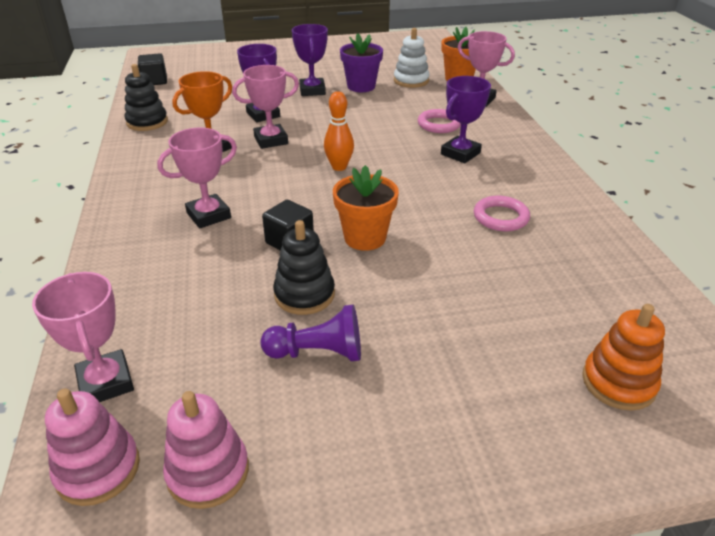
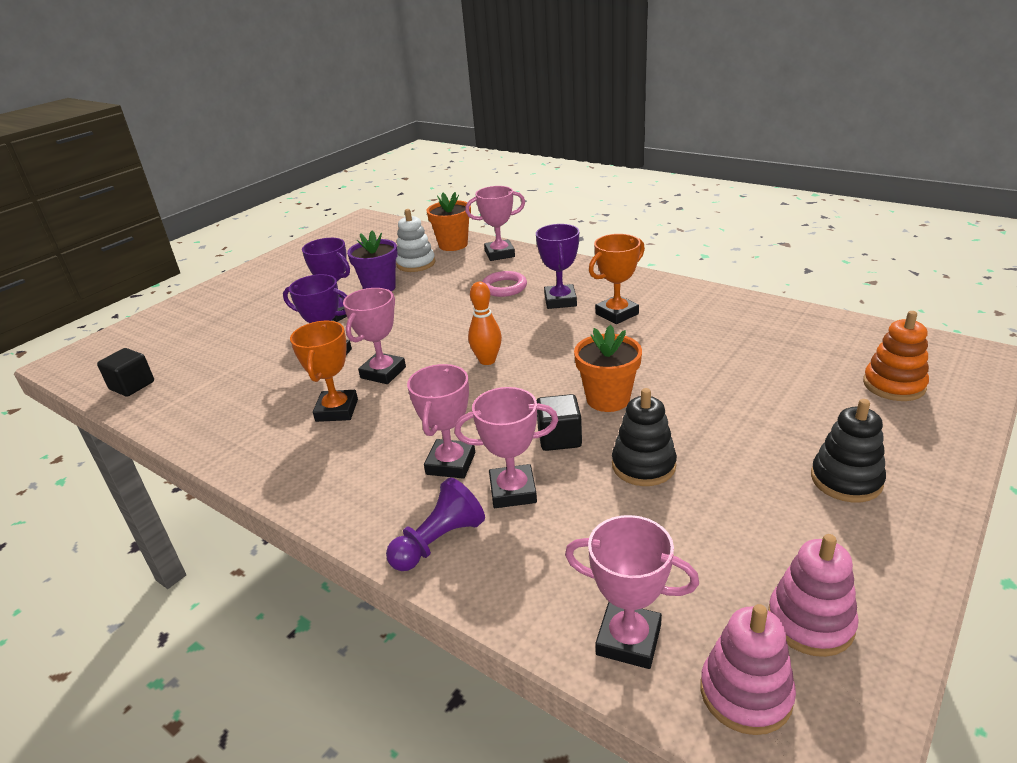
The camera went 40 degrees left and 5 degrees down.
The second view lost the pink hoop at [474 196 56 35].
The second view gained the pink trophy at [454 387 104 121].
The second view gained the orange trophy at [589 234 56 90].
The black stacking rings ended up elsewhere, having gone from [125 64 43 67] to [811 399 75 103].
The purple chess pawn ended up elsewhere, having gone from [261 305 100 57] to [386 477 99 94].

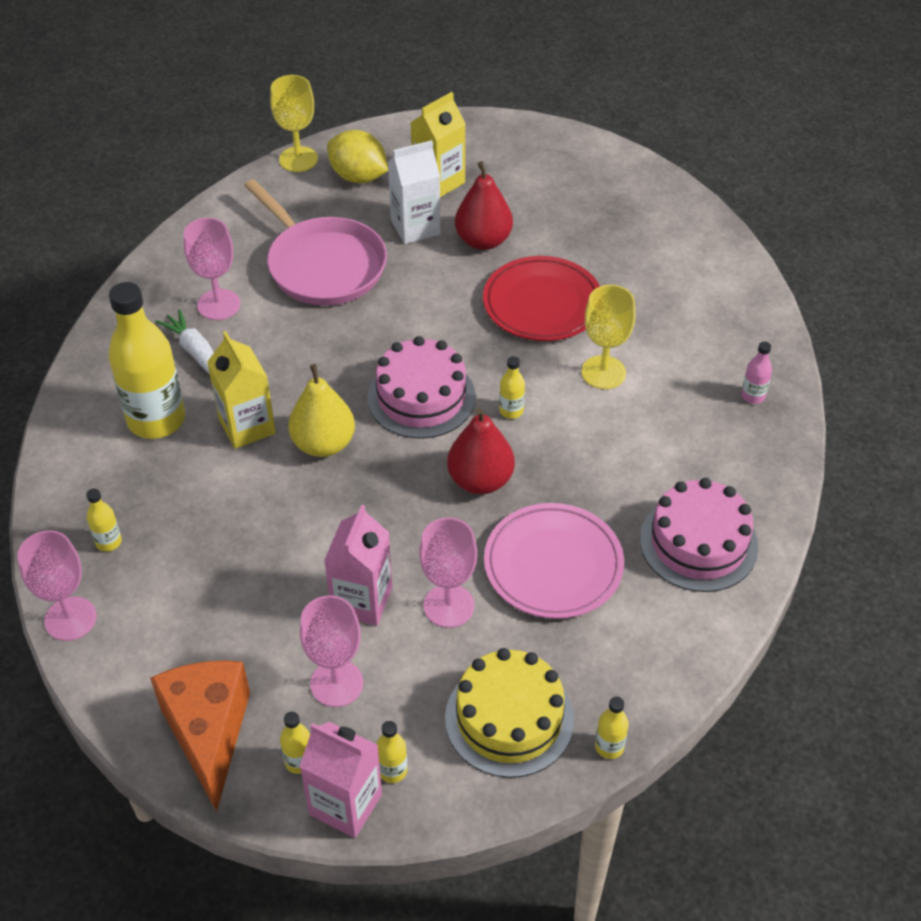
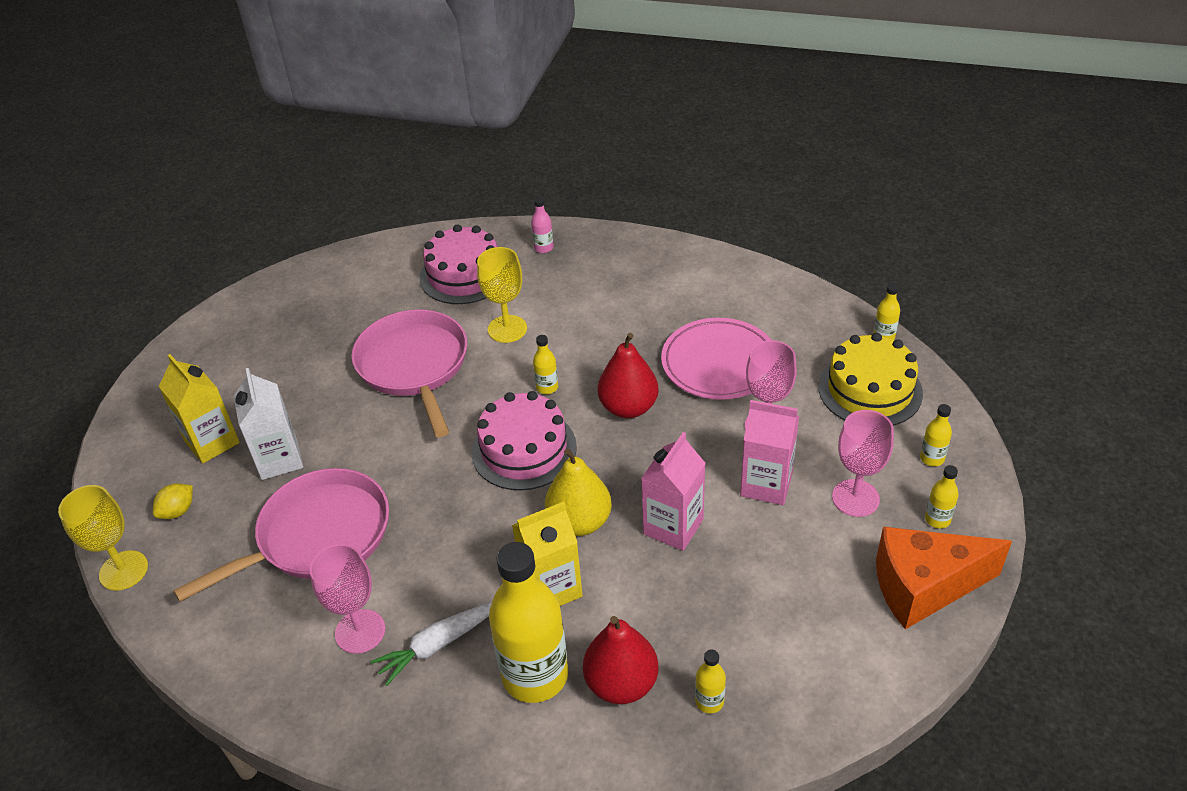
The camera went 85 degrees left and 5 degrees down.
The second view lost the pink chalice at [17 530 80 111].
The pink juice carton ended up elsewhere, having gone from [300 722 82 116] to [641 432 65 119].
The scarlet pear fruit ended up elsewhere, having gone from [455 161 58 89] to [583 616 76 88].
The pink layer cake ended up elsewhere, having gone from [640 478 118 114] to [420 224 77 80].
Where the scarlet dinner plate stood at [483 256 117 85], the pink frying pan came to stand at [351 309 116 128].
The size of the yellow lemon at [327 130 61 53] changed by a factor of 0.56.

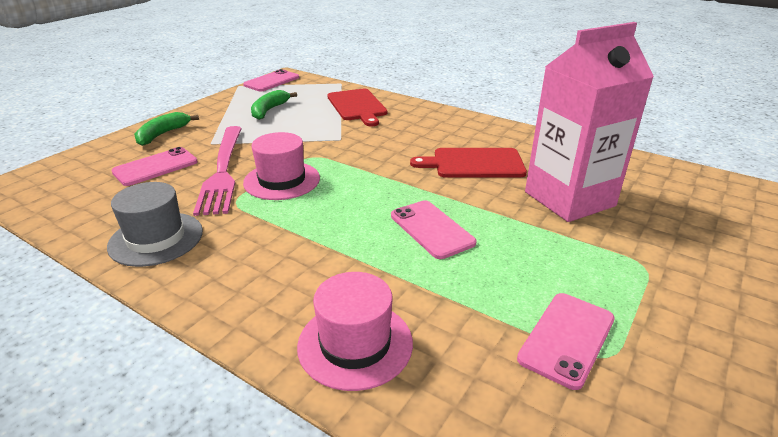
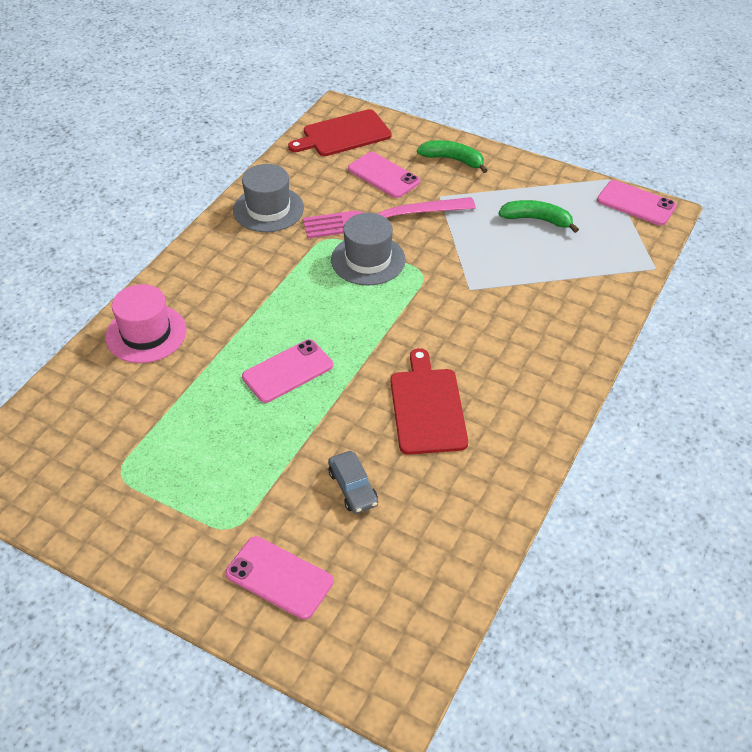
The camera went 85 degrees right and 15 degrees up.
The scarlet bread board ended up elsewhere, having gone from [327 89 61 38] to [288 109 104 47].
The pink smartphone ended up elsewhere, having gone from [517 293 98 97] to [225 536 108 84].
Where the pink juice carton stood at [525 22 129 200], the gray automobile came to stand at [328 451 50 63].
What was the pink tall hat at [243 132 77 68] turned into the gray tall hat at [331 213 75 73].

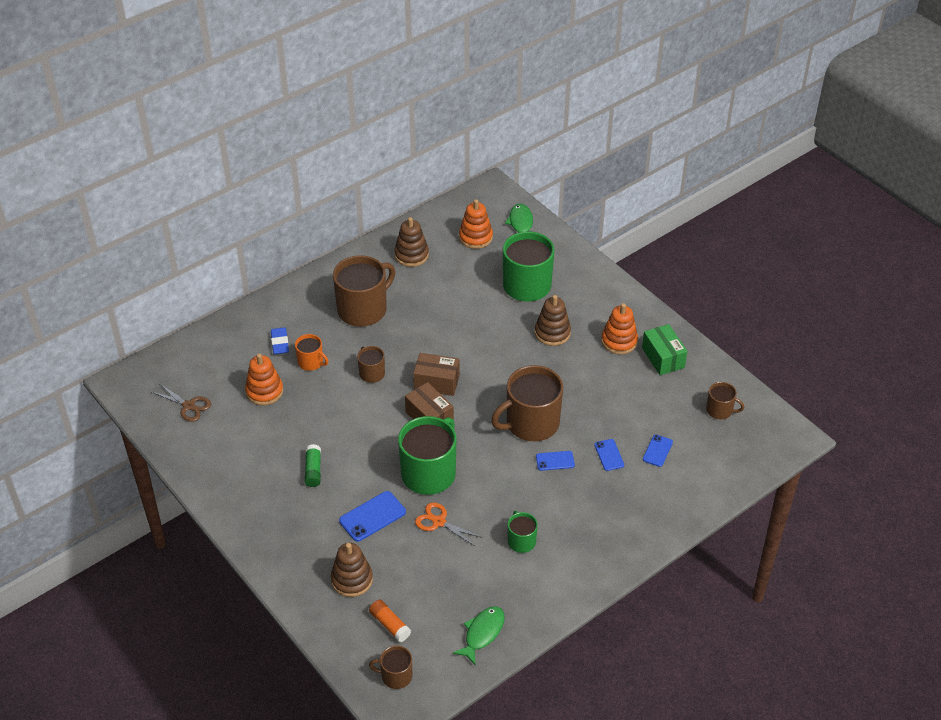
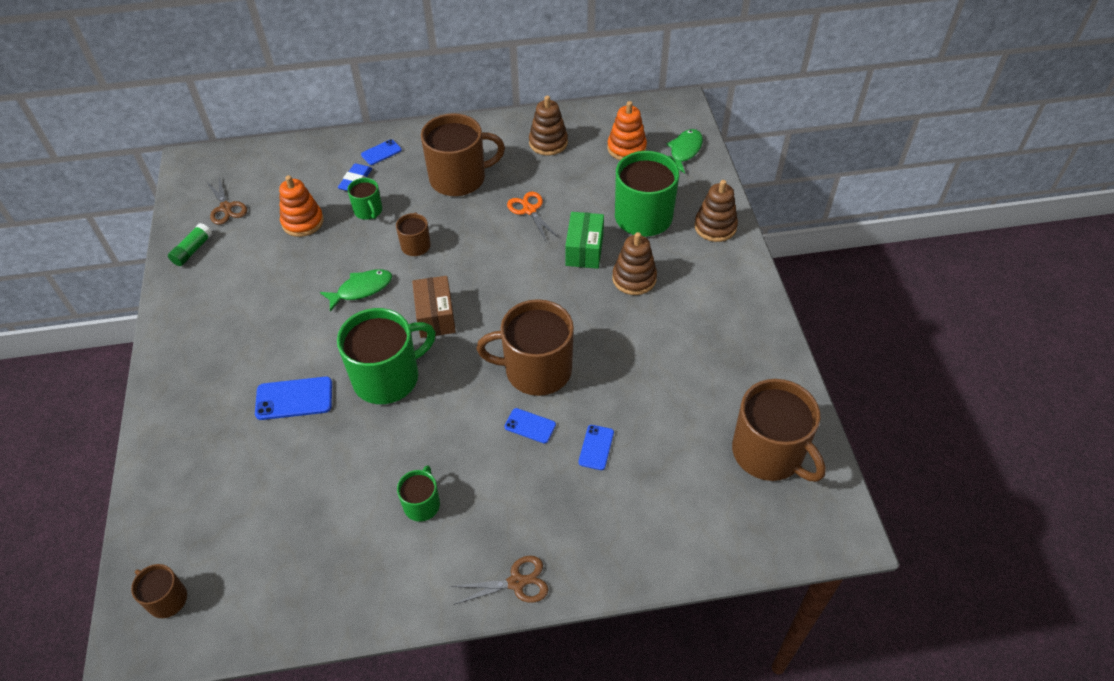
The camera went 30 degrees right and 5 degrees up.
The second view lost the orange glue at [369 600 42 42].
The second view lost the dark brown box at [413 353 47 43].
The second view lost the orange stacking rings at [601 303 37 51].
The second view gained the dark brown shears at [451 556 97 49].
The leaf-green glue ended up elsewhere, having gone from [304 444 17 43] to [168 223 44 43].
The dark brown stacking rings ended up elsewhere, having gone from [331 543 42 54] to [694 180 44 62].
The orange shears ended up elsewhere, having gone from [415 502 68 44] to [507 192 52 49].
The leaf-green fish ended up elsewhere, having gone from [452 606 53 60] to [320 269 72 43].
The leaf-green box ended up elsewhere, having gone from [642 324 45 51] to [565 212 39 57].
The cobalt smartphone ended up elsewhere, having gone from [643 435 30 32] to [361 139 41 26].
What was the orange mug at [295 334 33 37] turned into the leaf-green mug at [347 178 35 42].
The size of the dark brown mug at [706 382 38 37] changed by a factor of 1.99.

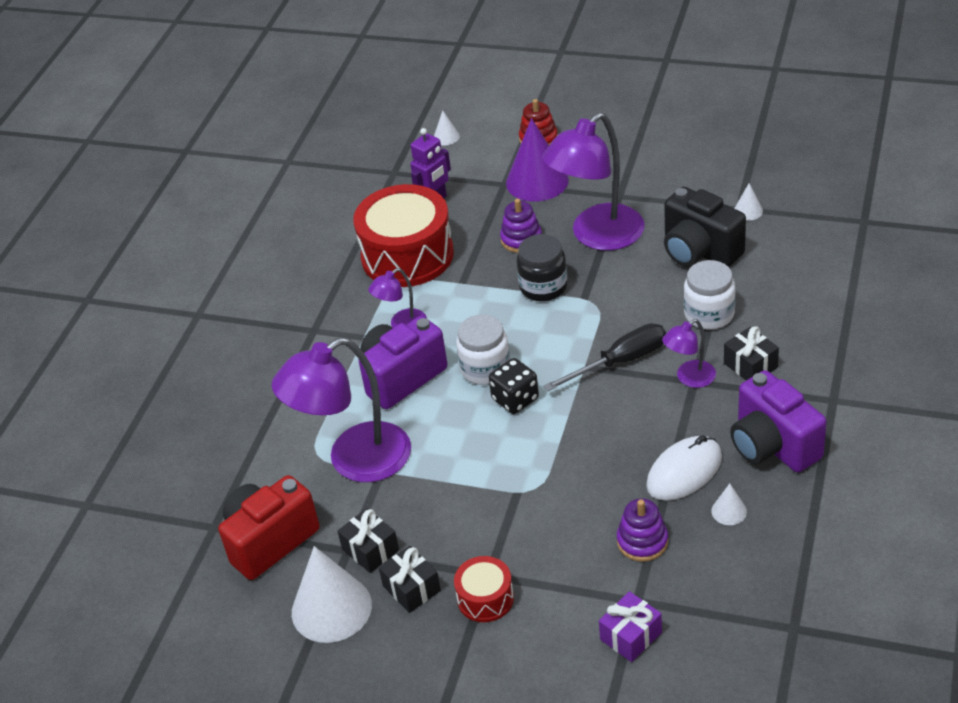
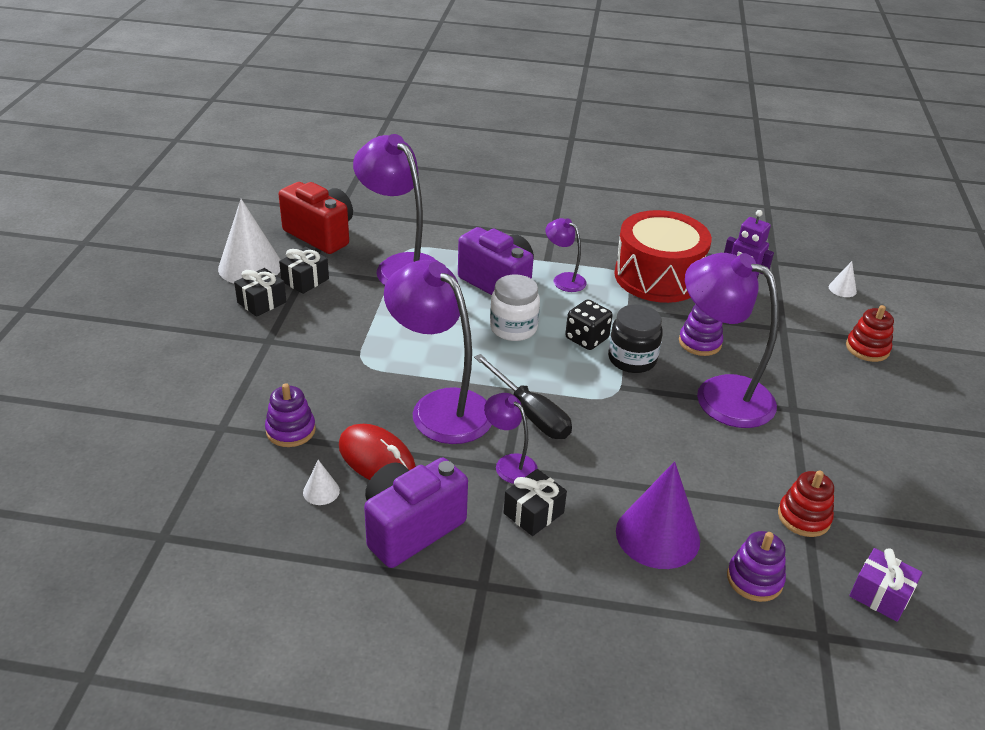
The camera went 75 degrees right and 5 degrees down.
The second view lost the scarlet drum at [454 556 60 66].
The second view lost the black photo camera at [664 187 82 80].
The second view lost the snow-white preserve jar at [684 260 51 70].
The second view gained the purple lamp at [384 260 108 184].
The second view gained the purple stacking rings at [727 531 59 71].
The black dice ended up elsewhere, having gone from [489 358 50 56] to [565 300 48 50].
The purple cone shape ended up elsewhere, having gone from [506 118 63 84] to [616 461 84 108].
The purple gift ended up elsewhere, having gone from [599 591 63 71] to [849 548 74 74].
Where the snow-white cone shape stood at [734 183 29 38], the scarlet stacking rings came to stand at [778 471 56 66].
What was the snow-white PC mouse at [646 435 76 66] turned into the scarlet PC mouse at [339 424 77 56].

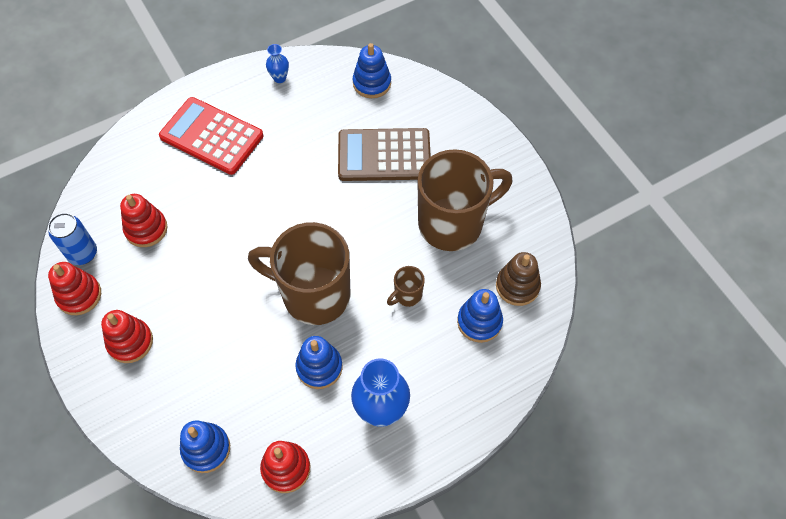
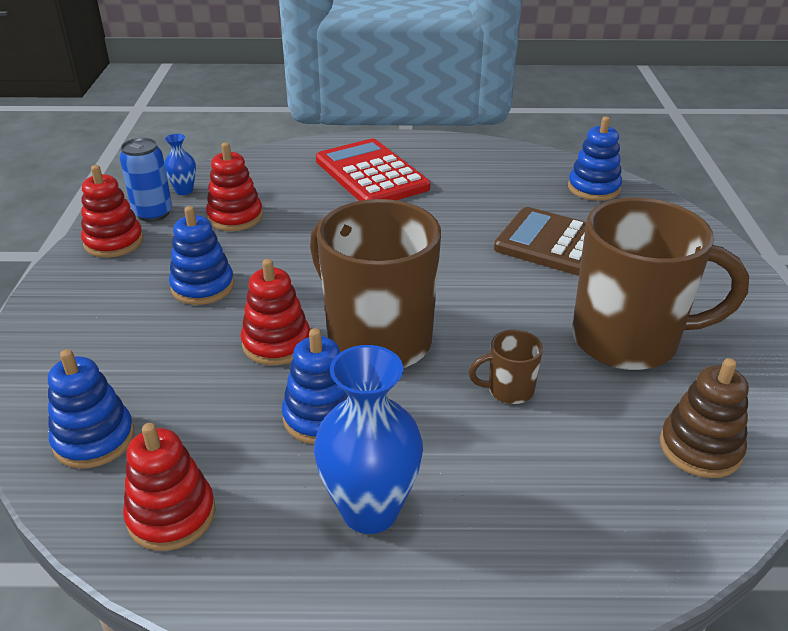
The camera went 30 degrees right and 25 degrees down.
The scarlet stacking rings ended up elsewhere, having gone from [101 310 52 53] to [241 259 69 106].
The cobalt tall vase ended up elsewhere, having gone from [266 44 23 39] to [164 134 32 61].
The cobalt stacking rings ended up elsewhere, having gone from [457 289 46 54] to [169 206 65 99].

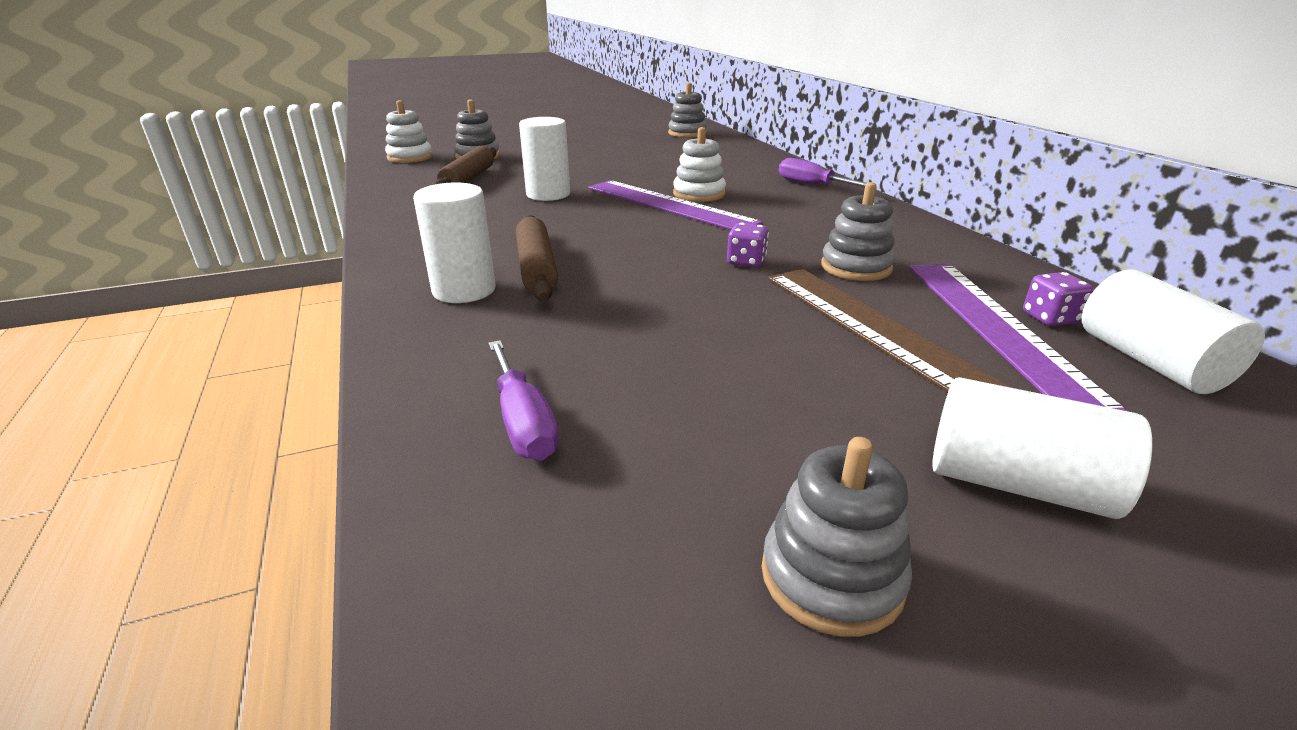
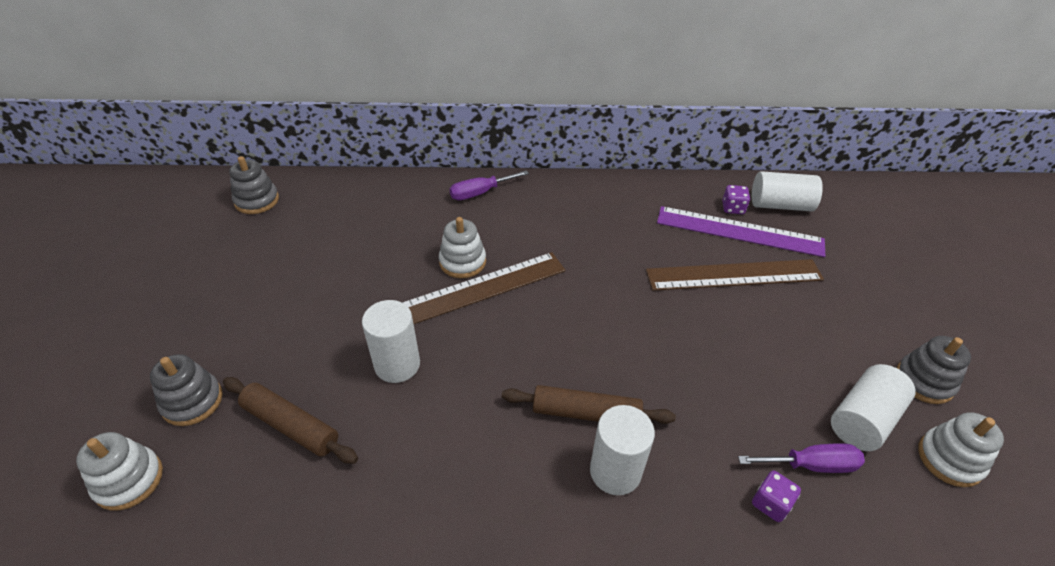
The camera went 70 degrees left and 15 degrees up.
The second view lost the gray stacking rings at [821 182 74 99].
The second view gained the snow-white stacking rings at [918 412 86 75].
The purple dice ended up elsewhere, having gone from [727 223 42 44] to [752 471 49 51].
The snow-white solid cylinder ended up elsewhere, having gone from [932 377 220 142] to [831 364 85 87].
What was the purple straightedge at [588 180 175 50] turned into the dark brown straightedge at [402 252 163 72].

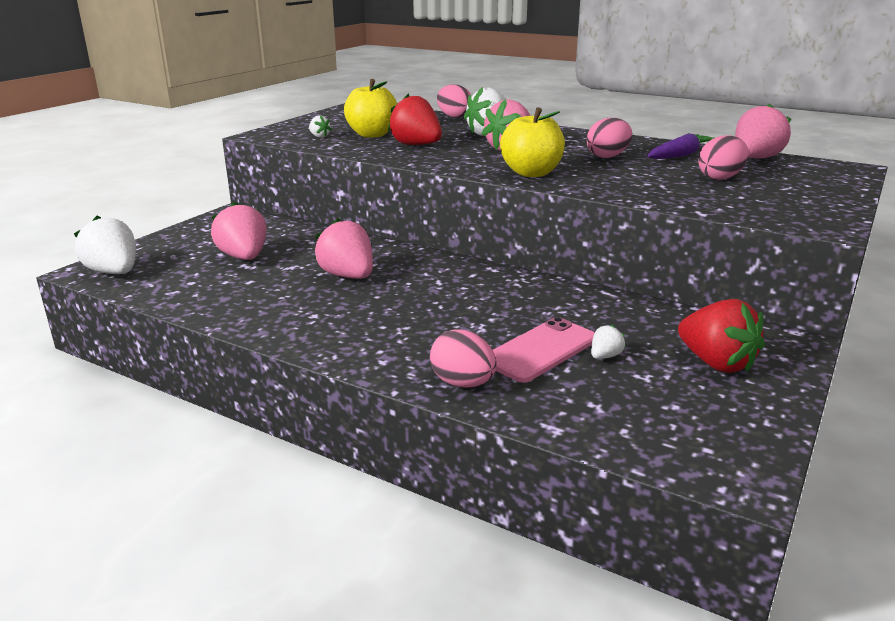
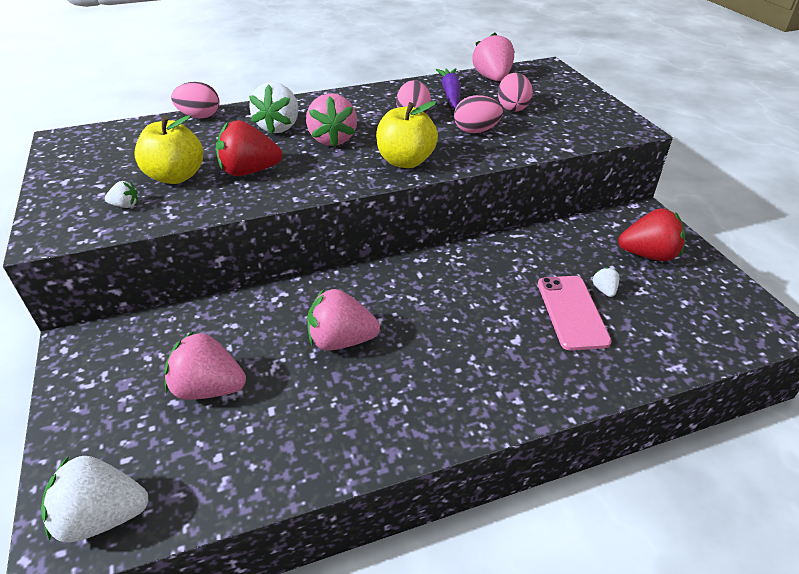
The camera went 50 degrees left and 15 degrees up.
The pink toy egg ended up elsewhere, having gone from [430 329 67 58] to [454 95 49 38].

